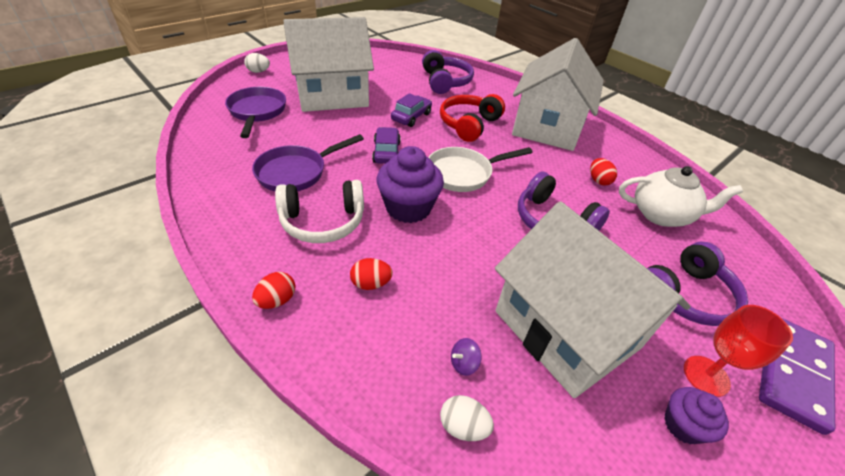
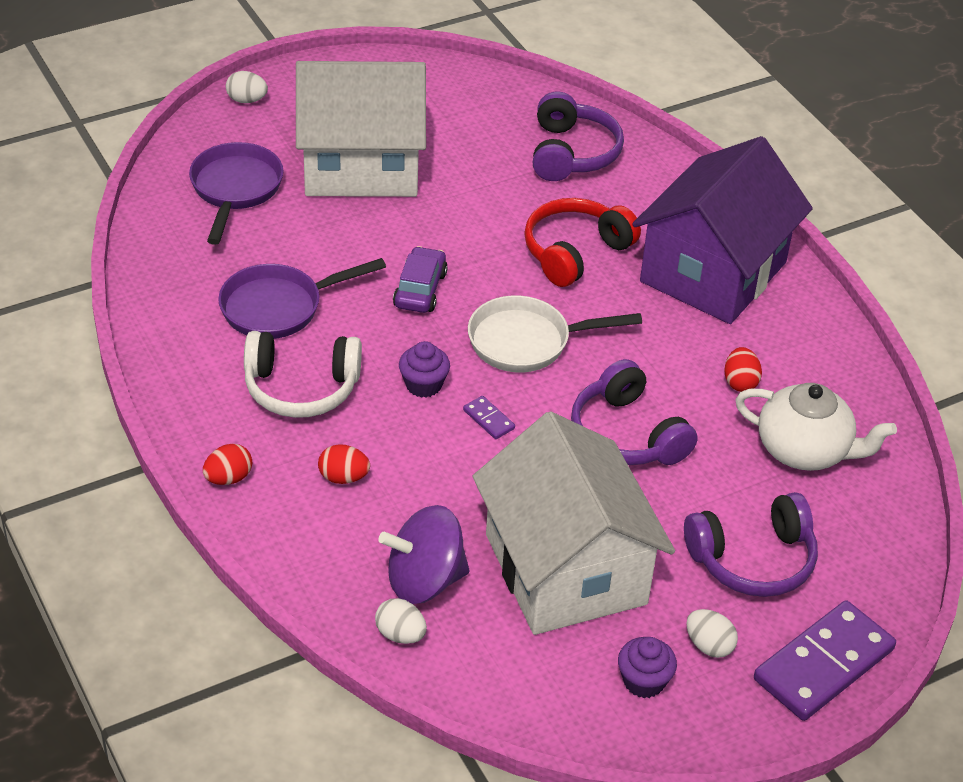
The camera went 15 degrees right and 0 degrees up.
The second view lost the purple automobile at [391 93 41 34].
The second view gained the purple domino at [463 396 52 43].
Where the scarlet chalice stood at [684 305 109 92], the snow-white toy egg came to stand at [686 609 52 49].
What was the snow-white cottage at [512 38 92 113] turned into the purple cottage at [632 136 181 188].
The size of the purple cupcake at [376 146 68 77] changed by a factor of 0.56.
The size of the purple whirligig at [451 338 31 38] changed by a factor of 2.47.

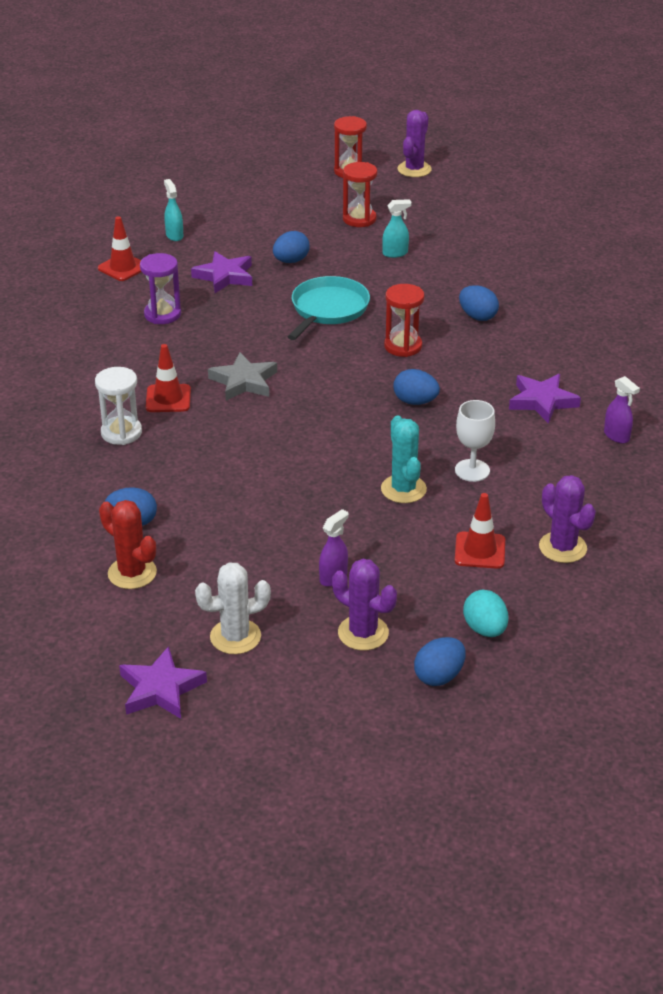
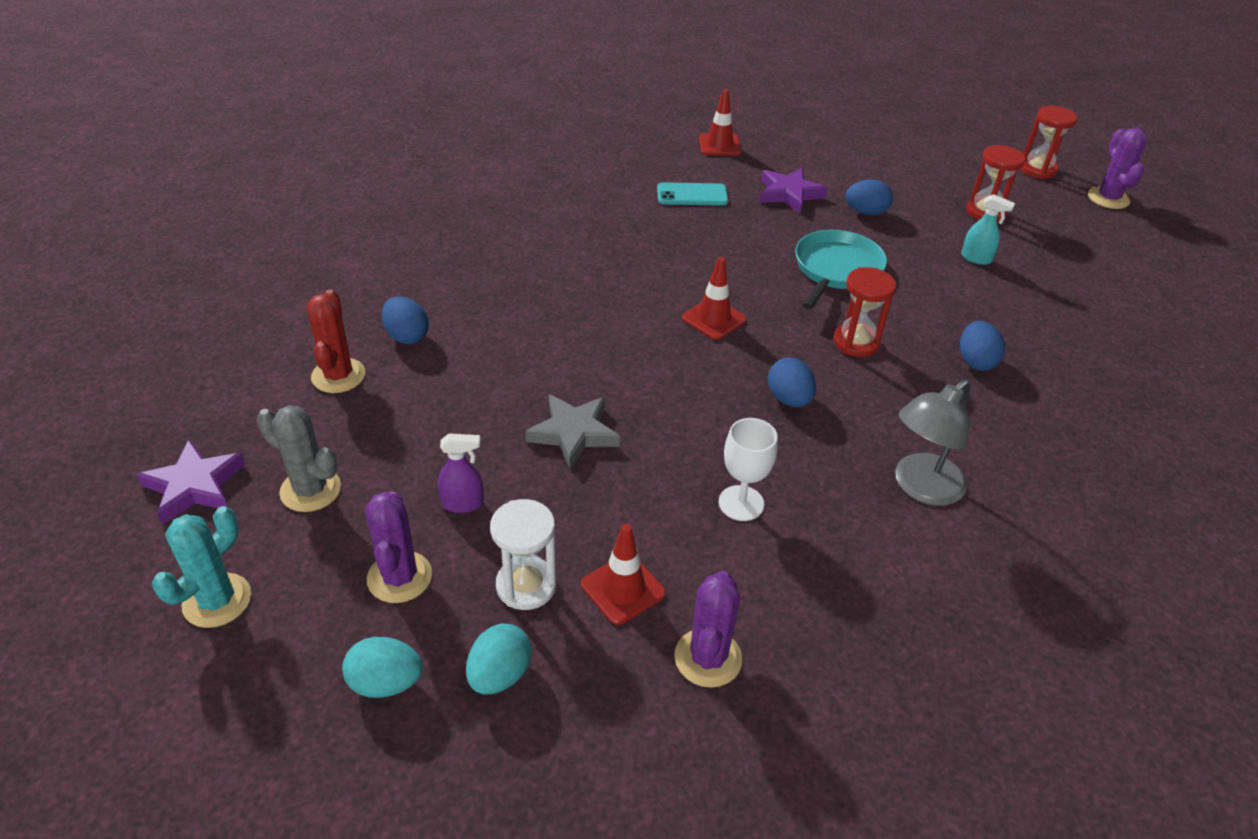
The camera went 45 degrees right and 5 degrees up.
The second view lost the teal sprayer at [164 179 19 62].
The second view lost the purple sprayer at [604 376 36 68].
The snow-white hourglass ended up elsewhere, having gone from [95 367 47 78] to [490 499 66 111].
The scarlet traffic cone ended up elsewhere, having gone from [146 344 45 68] to [682 257 64 83].
The gray star ended up elsewhere, having gone from [208 352 69 49] to [525 394 95 75].
The teal cactus ended up elsewhere, having gone from [381 415 46 88] to [152 506 99 122].
Where the purple hourglass stood at [140 253 41 71], the teal smartphone came to stand at [657 182 71 24].
Where the purple star stood at [509 374 72 50], the gray lamp came to stand at [895 380 75 126].
What was the snow-white cactus at [195 562 76 92] turned into the gray cactus at [257 405 84 107].
What was the cobalt toy egg at [414 637 52 49] turned into the teal toy egg at [342 637 81 61].
The teal frying pan at [288 276 82 64] ended up facing another way, 45 degrees counterclockwise from before.
The purple cactus at [397 110 35 67] ended up facing another way, 75 degrees counterclockwise from before.

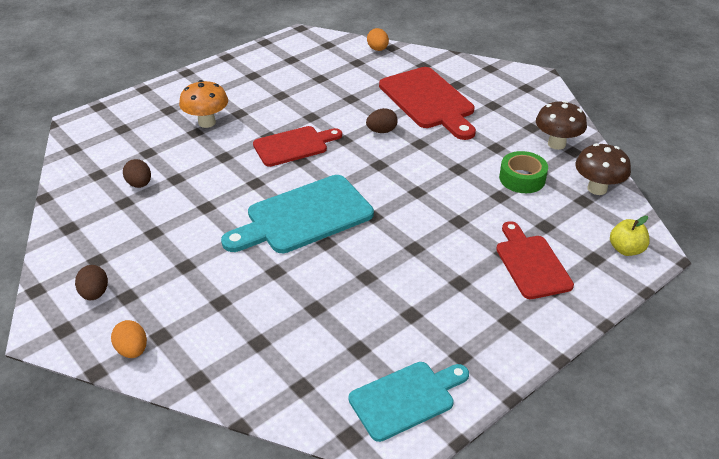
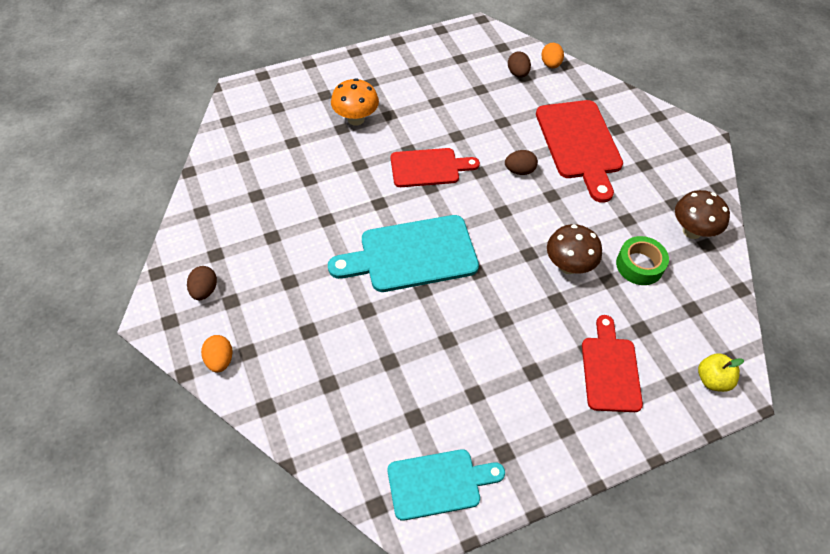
The camera went 15 degrees right and 15 degrees up.
The dark brown toy egg ended up elsewhere, having gone from [123 159 28 29] to [508 51 23 26].
The dark brown fungus ended up elsewhere, having gone from [575 143 56 52] to [547 224 55 50].

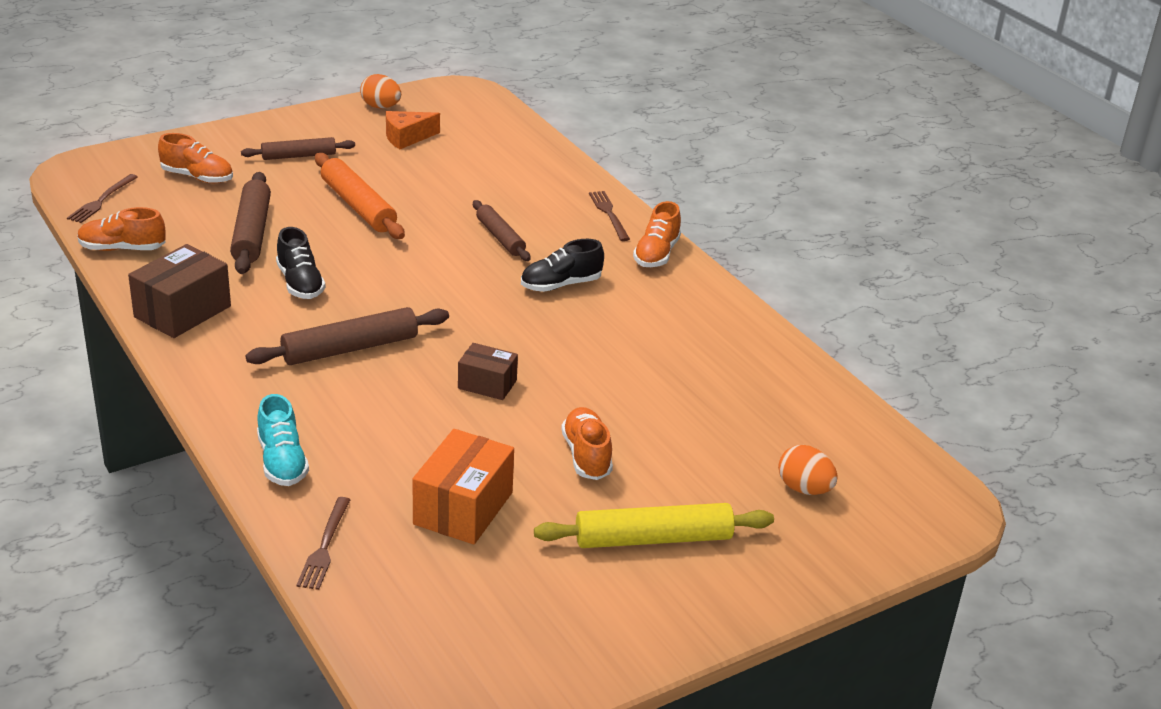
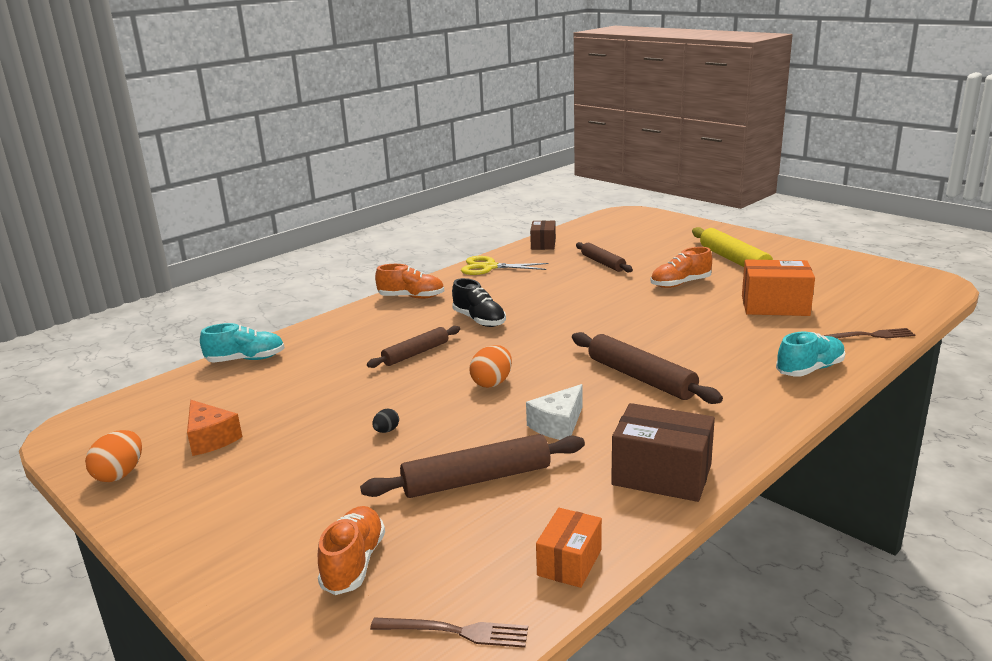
The camera went 100 degrees left and 10 degrees down.
The second view lost the dark brown table fork at [589 191 41 50].
The second view gained the teal lace-up shoe at [200 323 85 40].
The second view gained the yellow shears at [461 256 87 19].
The dark brown rolling pin ended up elsewhere, having gone from [241 137 114 23] to [576 242 57 30].
The dark brown box ended up elsewhere, having gone from [458 343 60 57] to [530 220 26 30].
The orange toy egg ended up elsewhere, having gone from [778 445 60 50] to [469 345 43 43].
Where the orange lace-up shoe stood at [77 207 89 44], the orange box came to stand at [536 508 66 80].
Where the black lace-up shoe stood at [276 227 50 72], the snow-white cheese came to stand at [526 384 57 56].
Where the orange rolling pin stood at [315 153 90 86], the black toy egg came to stand at [372 408 27 25].

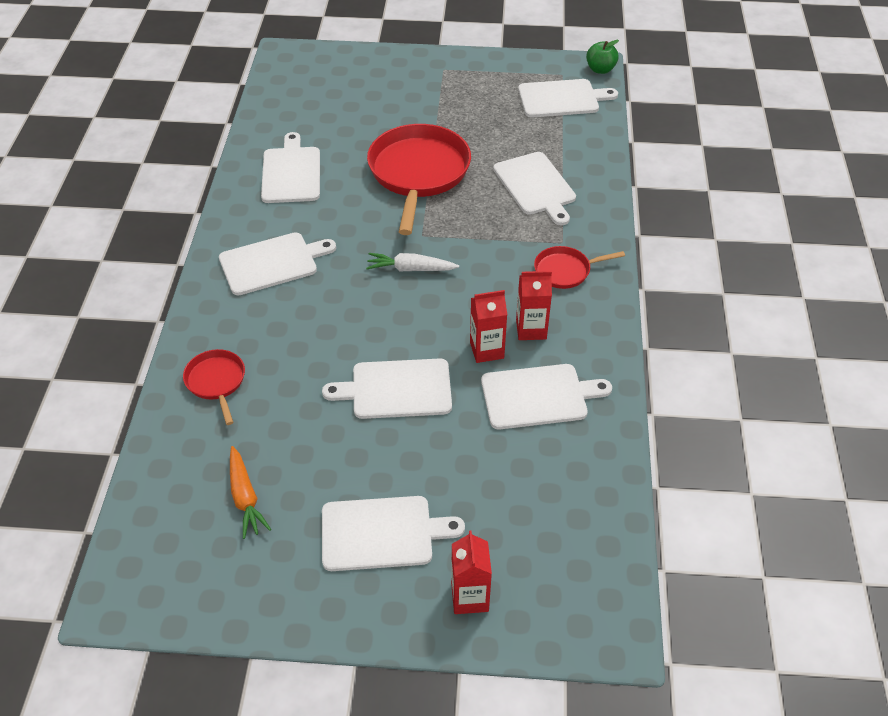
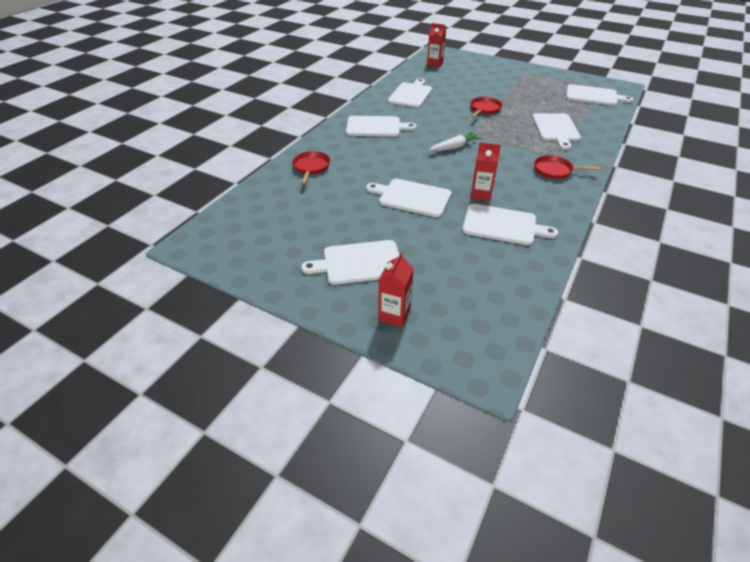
The camera went 25 degrees right and 5 degrees down.
The second view lost the orange root vegetable at [230 446 41 93].
The second view lost the leaf-green apple at [586 40 33 34].
The scarlet juice carton ended up elsewhere, having gone from [516 271 36 69] to [427 23 19 45].
The snow-white bread board at [322 496 143 75] ended up facing another way, 150 degrees clockwise from before.
The snow-white root vegetable at [366 253 93 18] ended up facing another way, 120 degrees clockwise from before.
The size of the scarlet frying pan at [367 124 104 111] changed by a factor of 0.49.

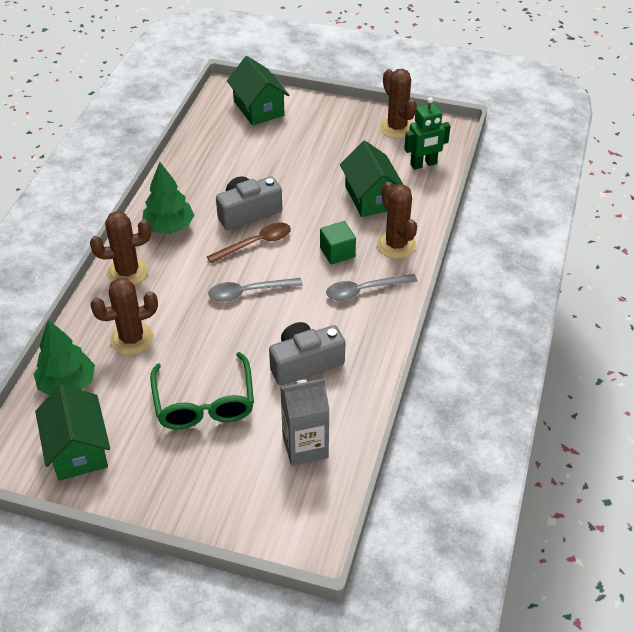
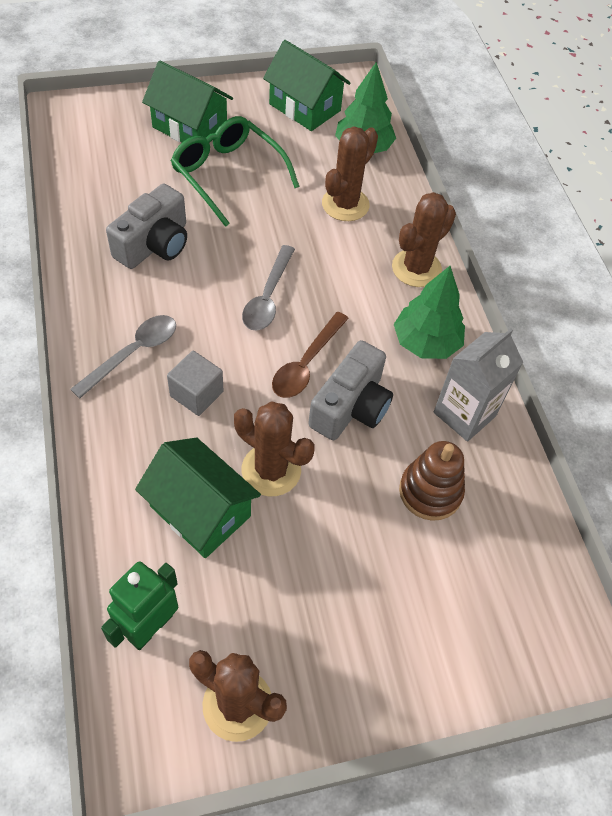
The camera went 145 degrees right and 10 degrees up.
The second view gained the dark brown stacking rings at [399 441 66 80].
The leaf-green cottage ended up elsewhere, having gone from [227 56 62 69] to [142 60 91 83].
The gray juice carton ended up elsewhere, having gone from [280 379 50 87] to [434 328 89 114].
The dark brown cactus ended up elsewhere, having gone from [376 182 41 77] to [234 401 81 95].
What was the leaf-green solid cube at [320 221 36 43] turned into the gray solid cube at [167 351 57 65].
The gray tablespoon at [208 278 95 24] ended up facing another way, 150 degrees clockwise from before.

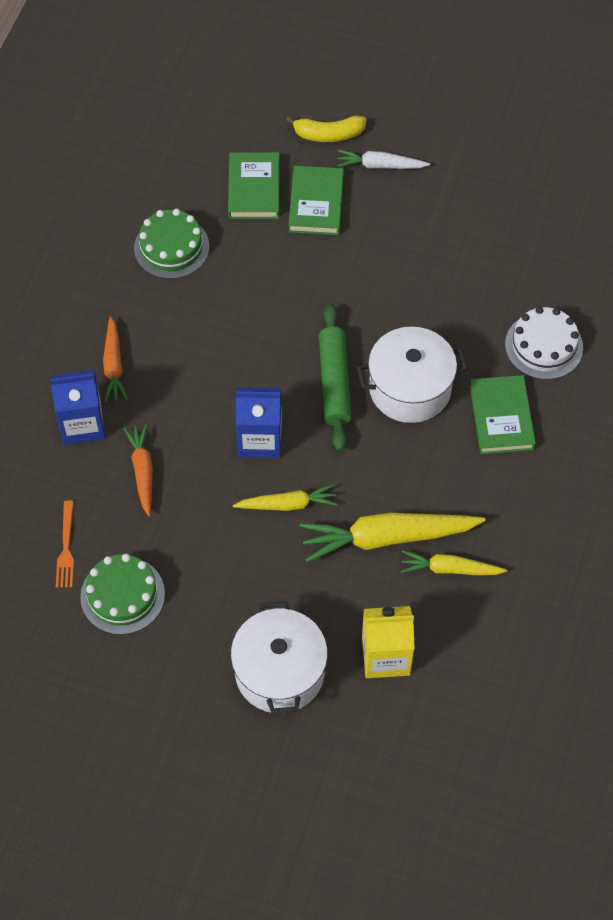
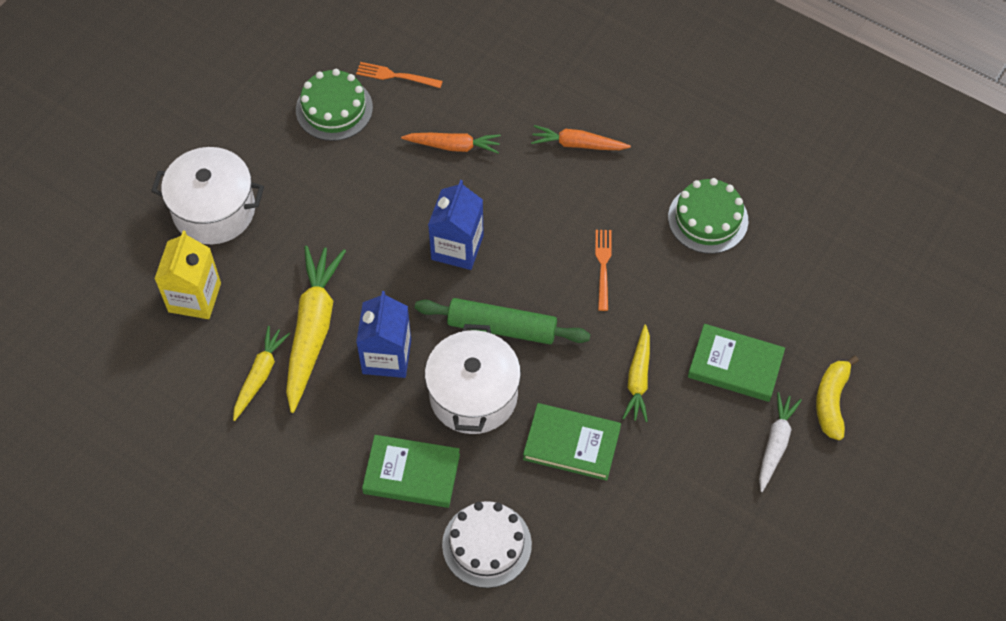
The camera went 105 degrees right and 0 degrees up.
The second view gained the orange table fork at [595 230 17 81].
The cobalt juice carton ended up elsewhere, having gone from [50 370 55 75] to [356 291 55 87].
The leaf-green book ended up elsewhere, having gone from [228 152 52 67] to [523 403 98 78].
The yellow root vegetable ended up elsewhere, having gone from [233 484 105 27] to [622 324 28 98].

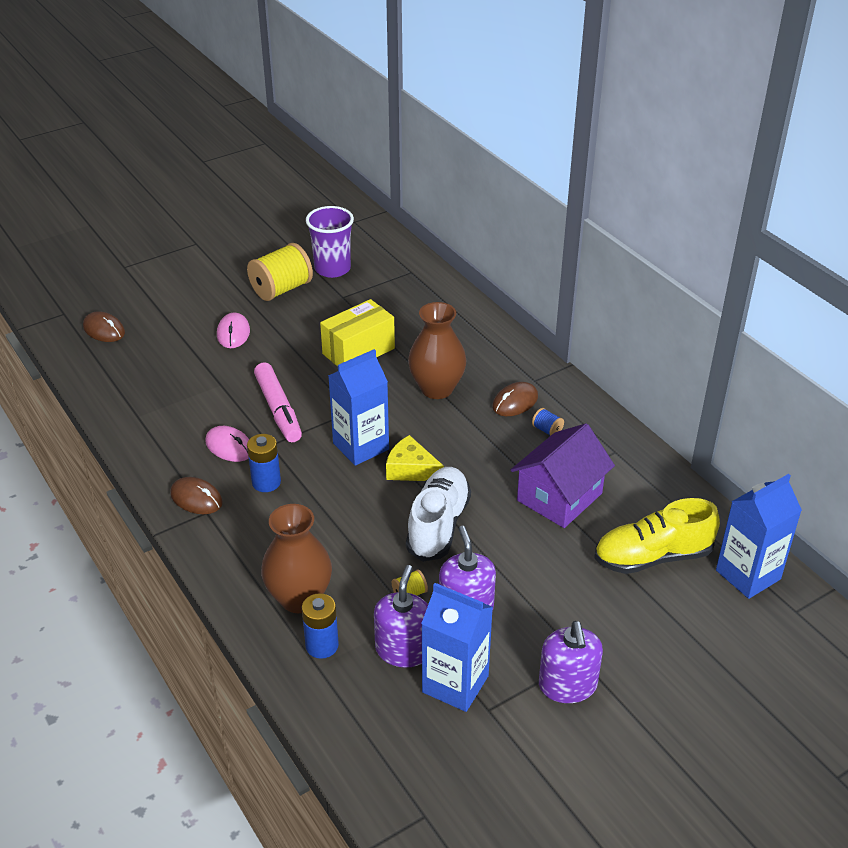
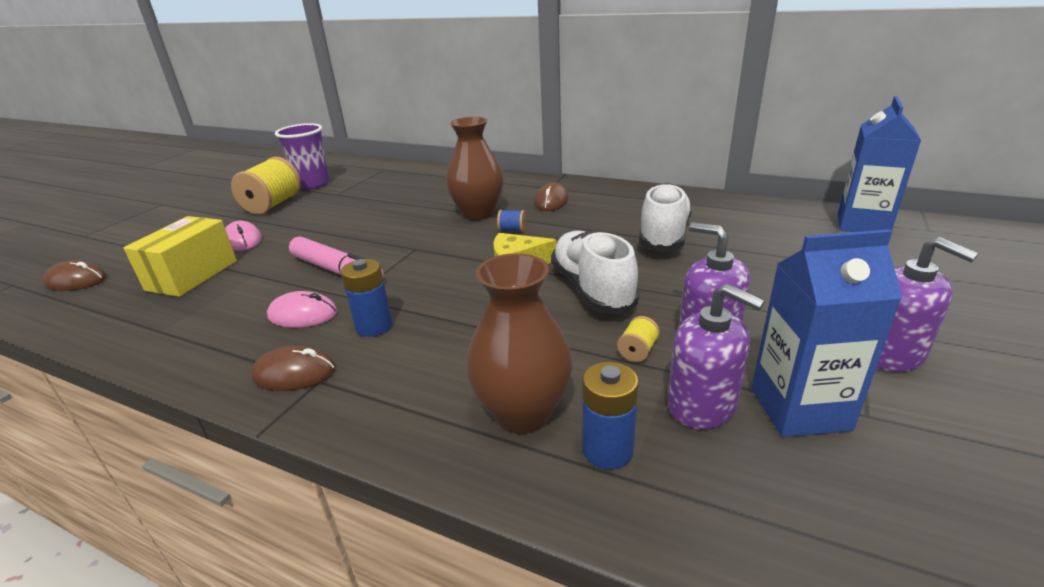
The camera went 30 degrees left and 10 degrees down.
The second view lost the cobalt juice carton at [328 349 61 117].
The second view lost the yellow lace-up shoe at [594 498 126 76].
The yellow box ended up elsewhere, having gone from [320 299 75 67] to [124 216 113 81].
The cobalt bobbin ended up elsewhere, having gone from [532 408 32 28] to [497 210 29 22].
Where the purple cottage stood at [511 423 104 105], the snow-white lace-up shoe came to stand at [639 183 53 69].
The purple soap dispenser at [374 565 54 102] ended up facing another way, 150 degrees clockwise from before.

